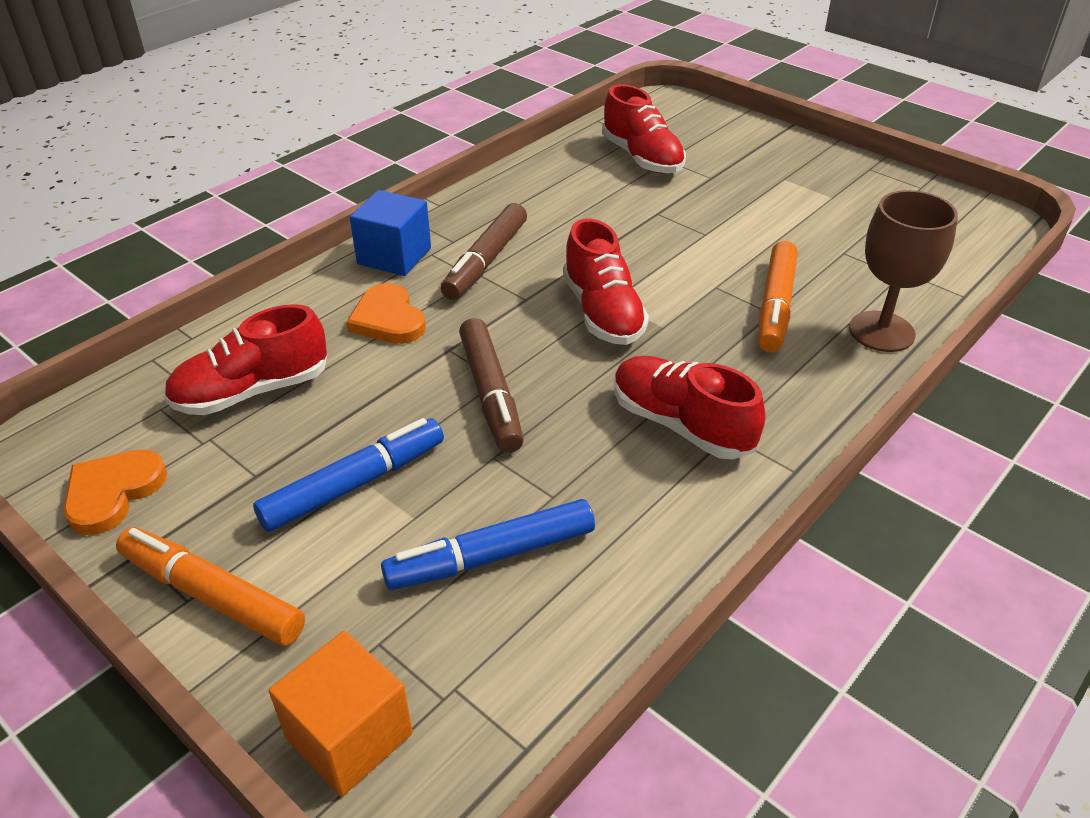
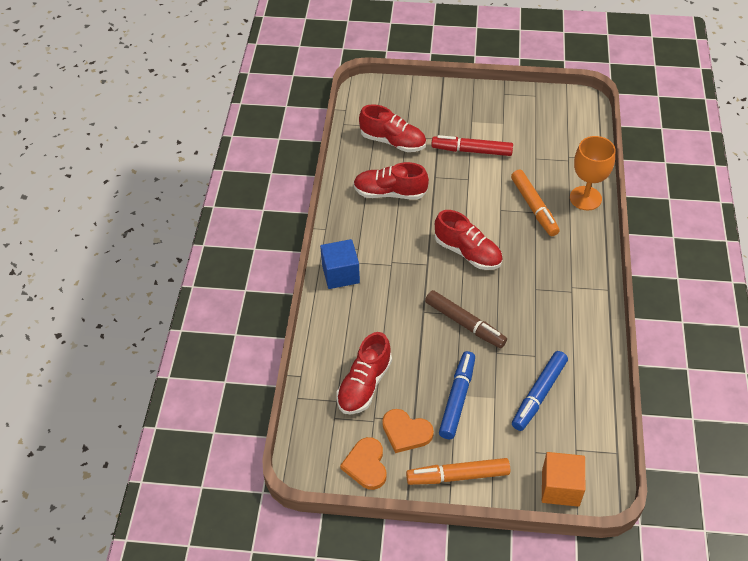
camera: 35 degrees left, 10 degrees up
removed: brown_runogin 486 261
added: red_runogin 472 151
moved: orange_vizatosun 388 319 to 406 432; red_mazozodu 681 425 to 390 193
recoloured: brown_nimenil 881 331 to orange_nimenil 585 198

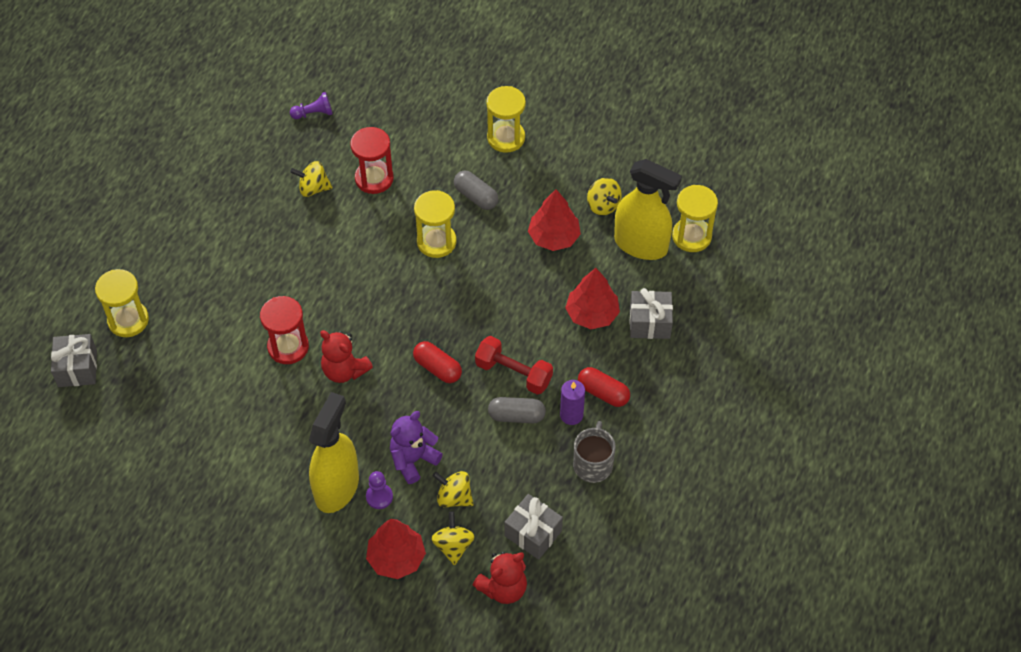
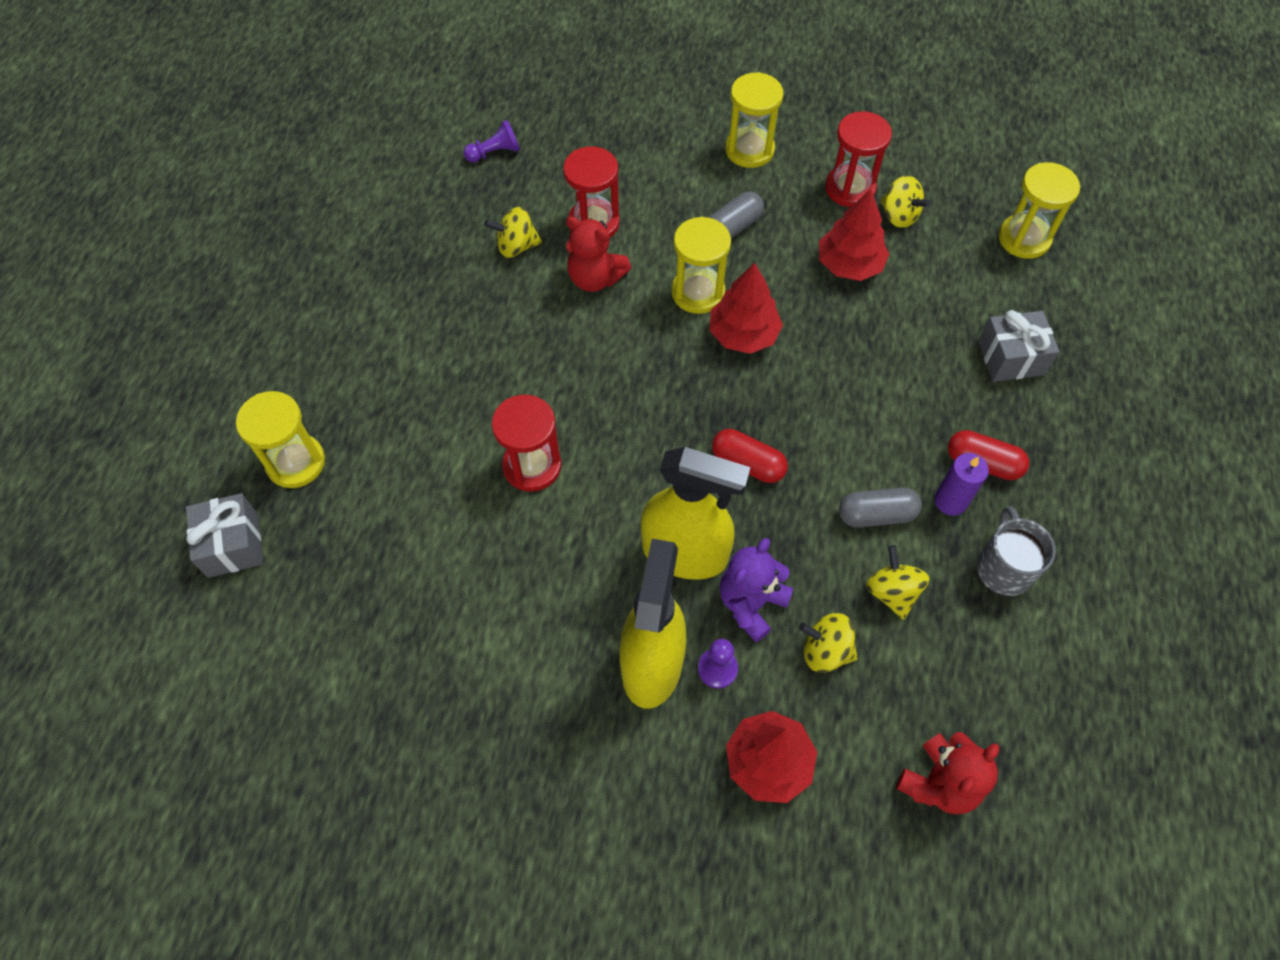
camera: 10 degrees left, 5 degrees up
removed: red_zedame 513 373; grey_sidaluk 533 533
added: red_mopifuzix 850 188
moved: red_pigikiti 344 370 to 595 278; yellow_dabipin 453 546 to 892 592; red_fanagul 592 314 to 743 334; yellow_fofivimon 641 245 to 685 553
turned: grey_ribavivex 476 197 = 733 227 75 degrees counterclockwise

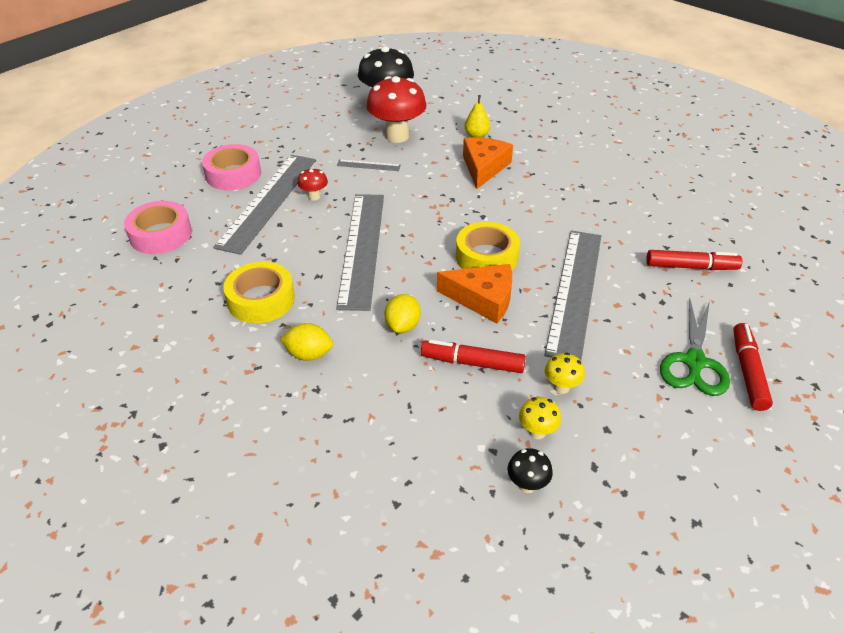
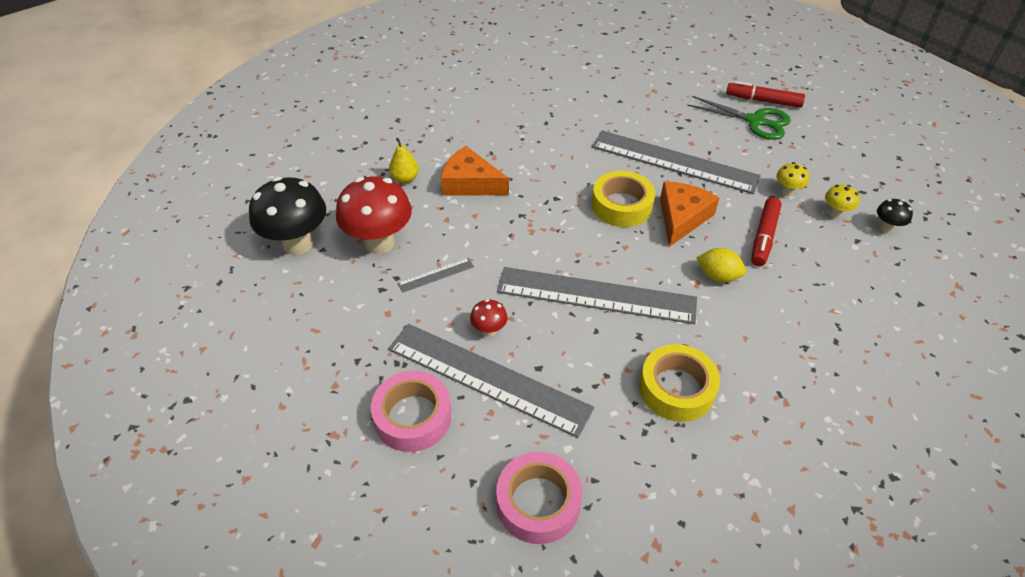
camera: 80 degrees left, 5 degrees up
removed: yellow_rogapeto 309 354; red_runogin 691 267
turned: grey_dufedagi 368 165 = 436 275 45 degrees clockwise

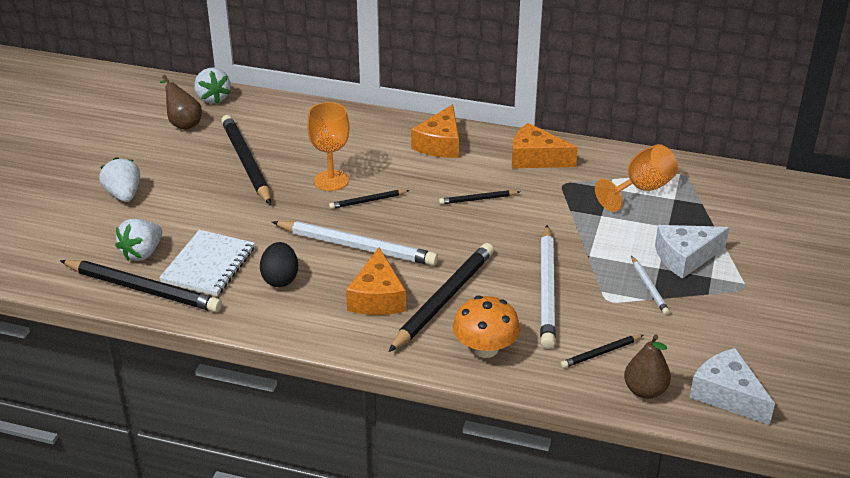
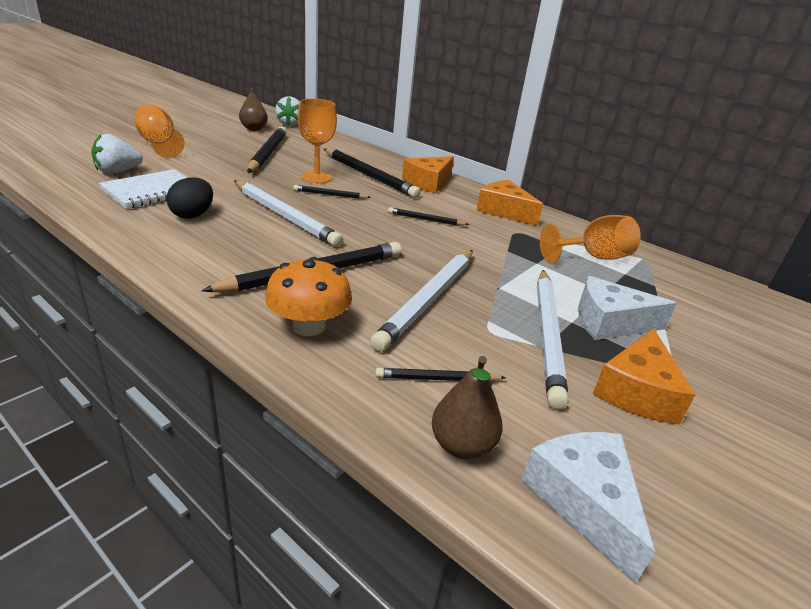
camera: 20 degrees right, 5 degrees down
moved: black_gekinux 143 289 to 369 176; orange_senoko 377 297 to 637 391
replaced: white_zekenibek 124 195 to orange_nimenil 159 144
resized: white_gekinux 649 287 = 547 335 x2.03

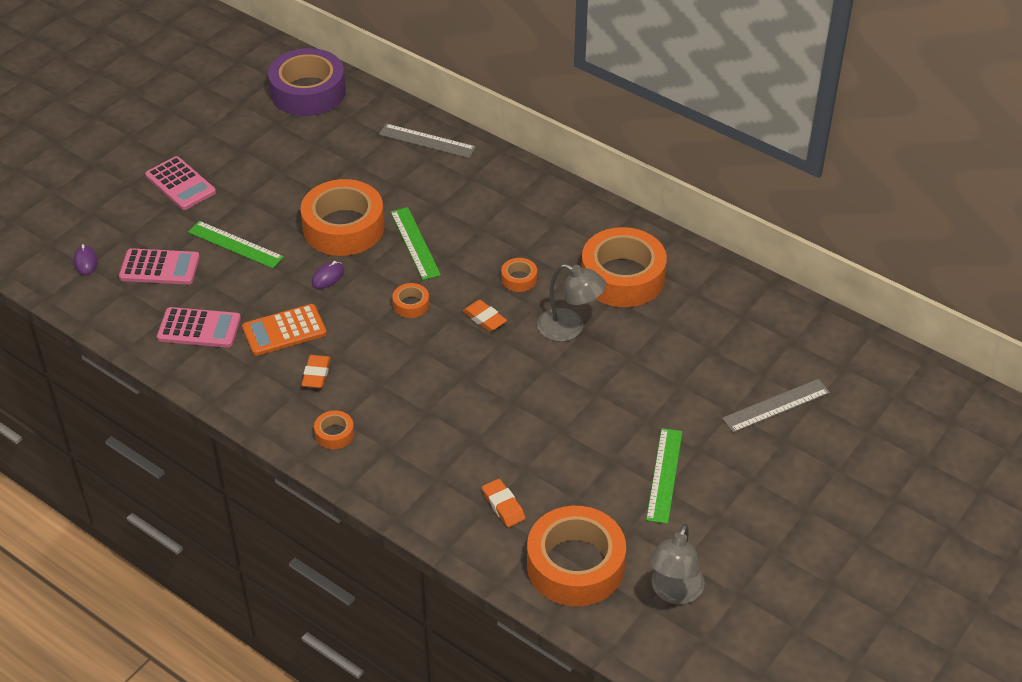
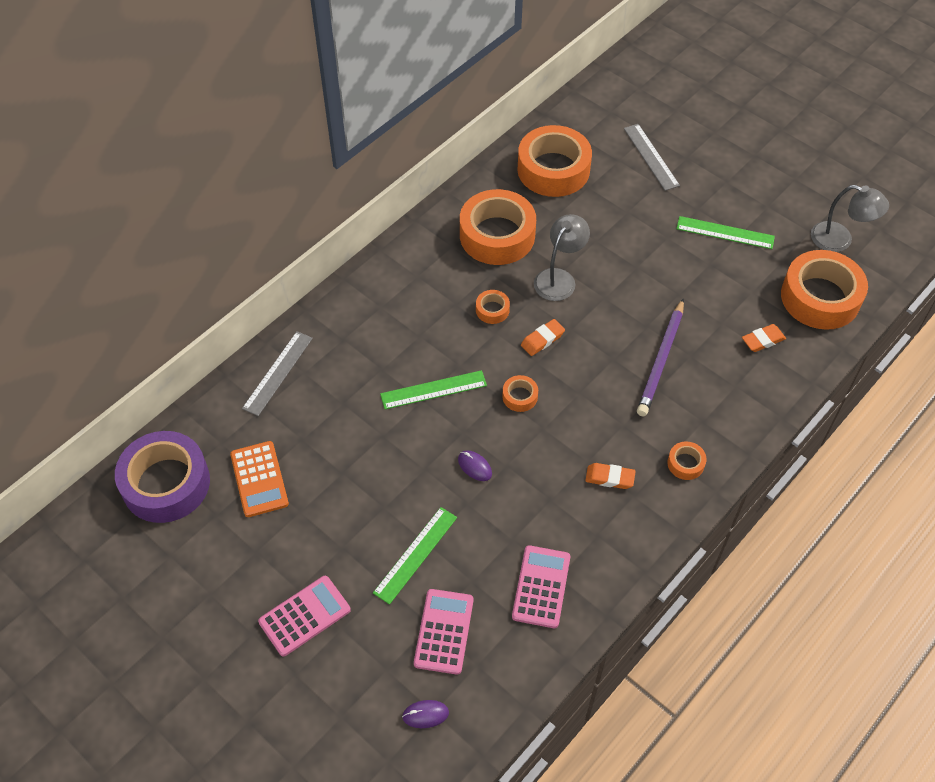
camera: 85 degrees left, 10 degrees up
added: purple_gekinux 661 360
moved: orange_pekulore 284 331 to 259 479; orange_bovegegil 343 227 to 553 169

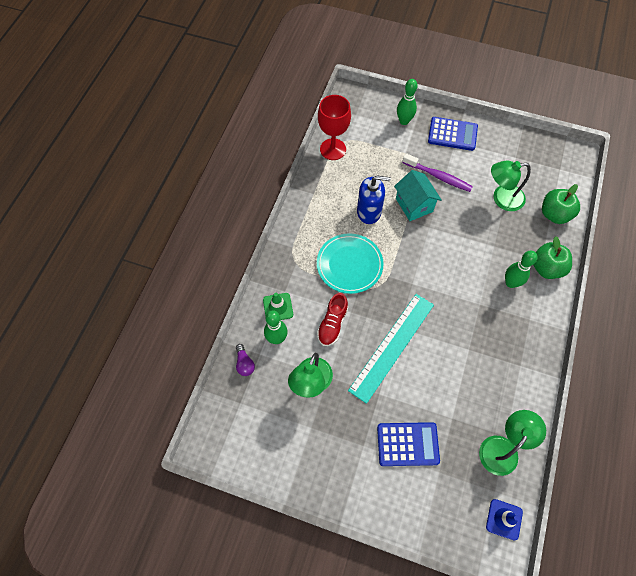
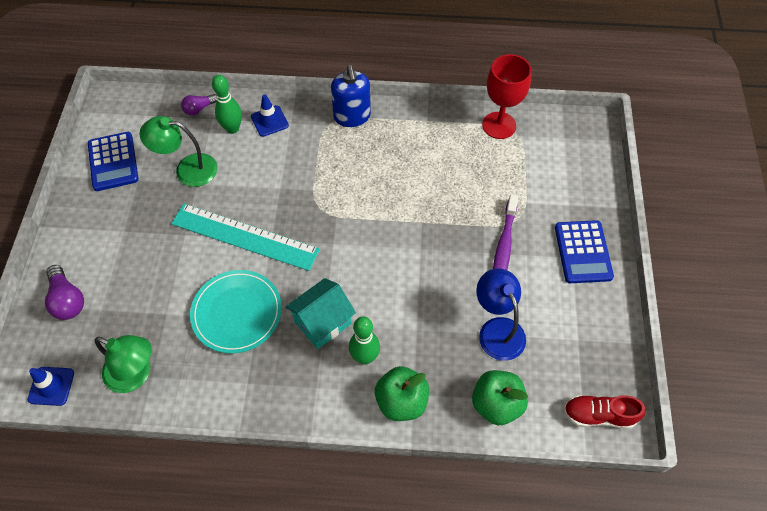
camera: 75 degrees right, 5 degrees down
removed: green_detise 404 121
added: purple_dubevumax 67 300
moved: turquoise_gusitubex 349 264 to 237 312; red_mazozodu 332 324 to 598 415; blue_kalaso 369 212 to 352 116; blue_pekulore 407 444 to 113 162; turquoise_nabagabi 414 205 to 322 322
recoloured: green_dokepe 278 307 to blue_dokepe 269 121; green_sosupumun 502 199 to blue_sosupumun 497 329

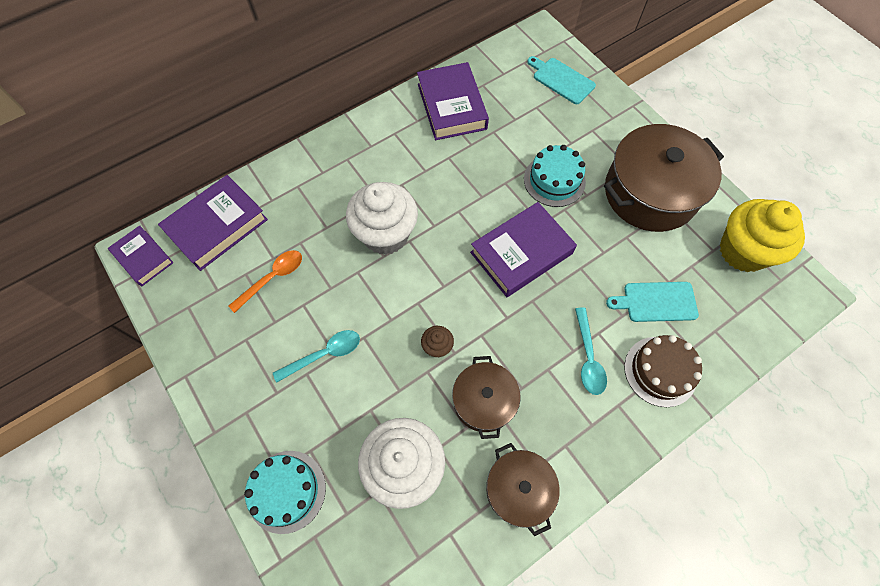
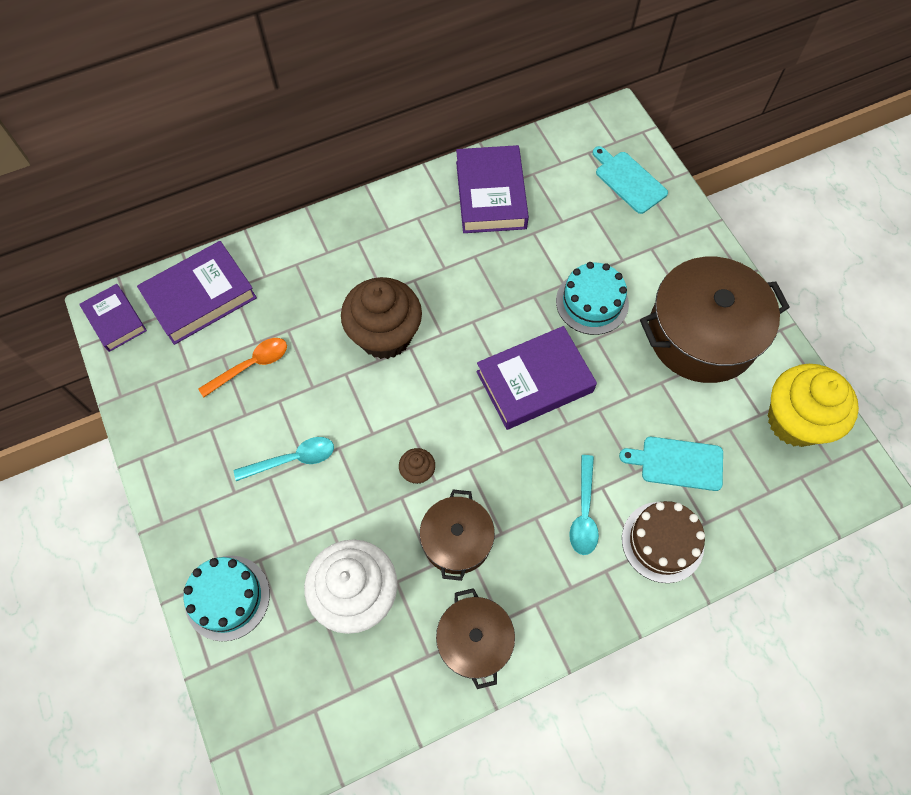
camera: 10 degrees right, 0 degrees up
recoloured: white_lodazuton 385 234 to brown_lodazuton 385 335

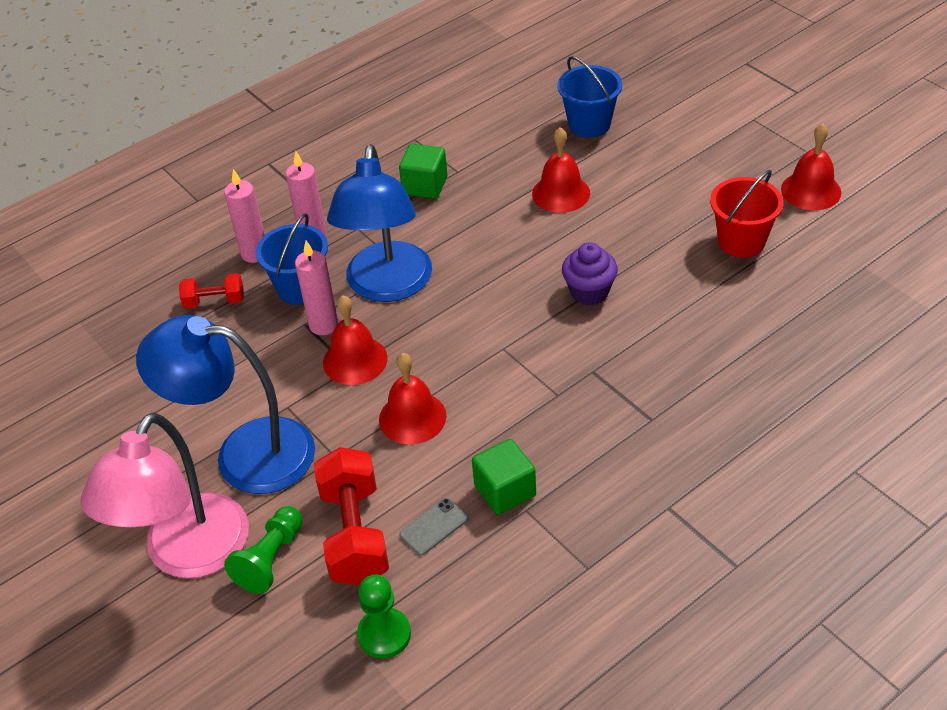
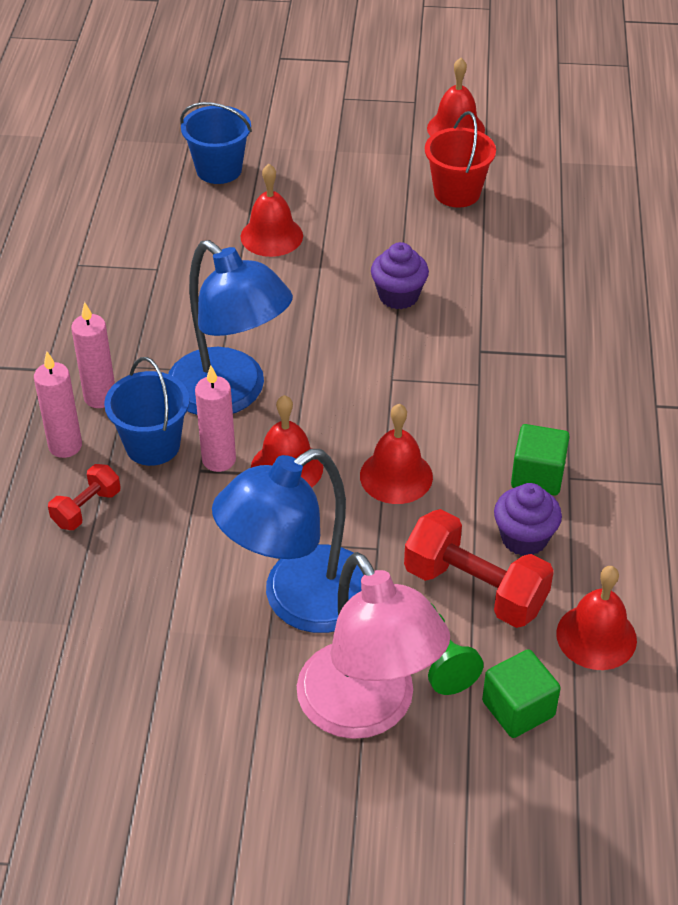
camera: 50 degrees left, 0 degrees up
moved: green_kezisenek 425 186 to 518 709
replaced: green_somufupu 384 634 to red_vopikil 596 636; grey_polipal 434 526 to purple_lodazuton 524 538

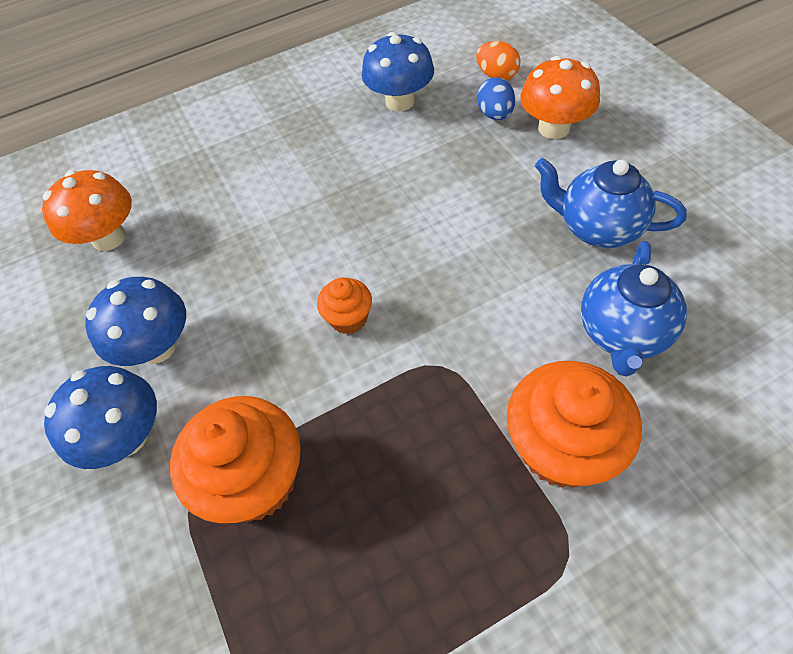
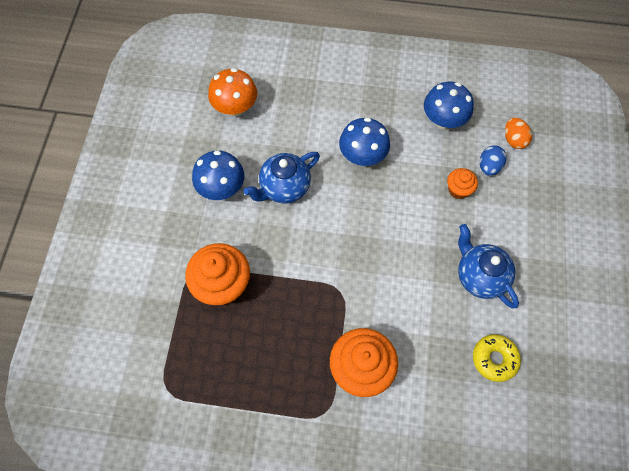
camera: 30 degrees right, 10 degrees up
removed: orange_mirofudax 554 128
added: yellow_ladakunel 494 359
moved: blue_mirofudax 127 437 to 362 155; orange_lodazuton 348 318 to 458 190; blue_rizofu 622 333 to 284 188

